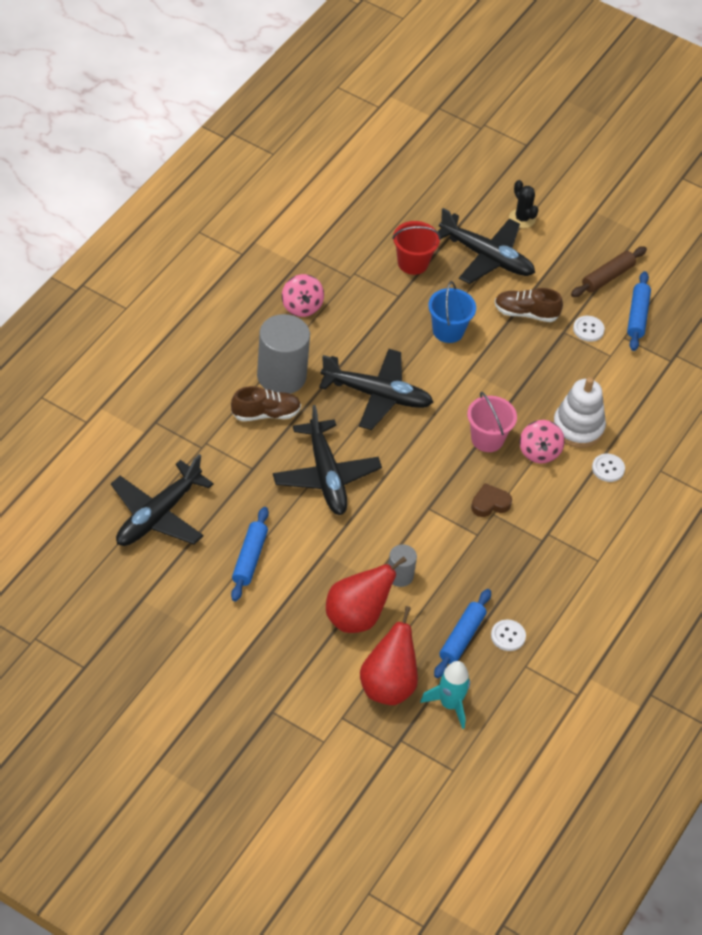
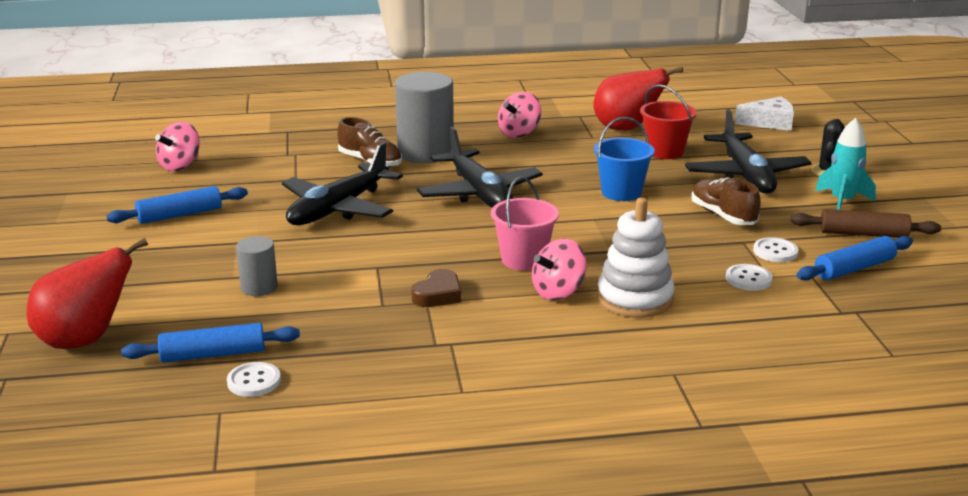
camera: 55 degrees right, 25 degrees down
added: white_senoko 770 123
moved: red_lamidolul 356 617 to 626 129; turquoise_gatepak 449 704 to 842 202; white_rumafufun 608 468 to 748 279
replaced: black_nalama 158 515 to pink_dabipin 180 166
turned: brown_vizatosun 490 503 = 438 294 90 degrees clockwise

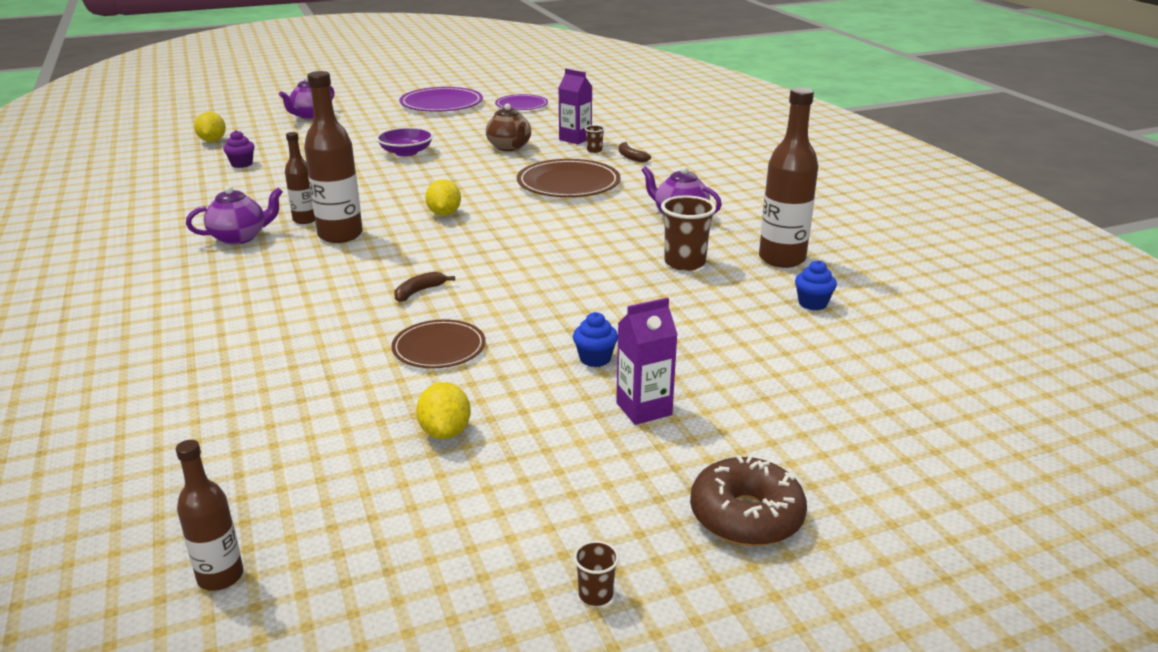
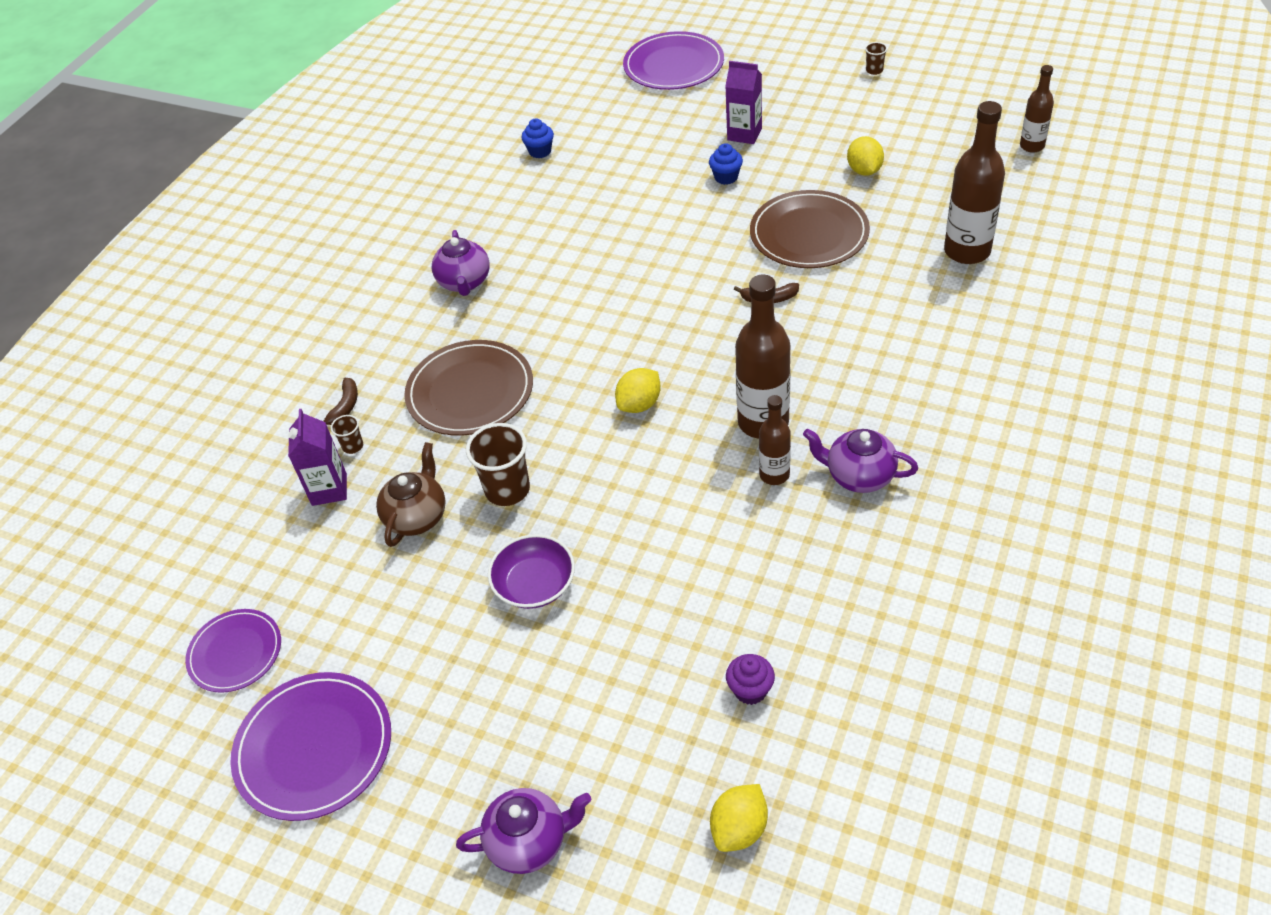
camera: 130 degrees left, 20 degrees up
removed: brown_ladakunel 746 516
added: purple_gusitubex 673 65
moved: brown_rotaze 684 263 to 507 490; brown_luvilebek 782 259 to 967 251
turned: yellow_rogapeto 445 432 = 864 170 45 degrees counterclockwise
resized: brown_gusitubex 439 348 = 809 234 x1.58

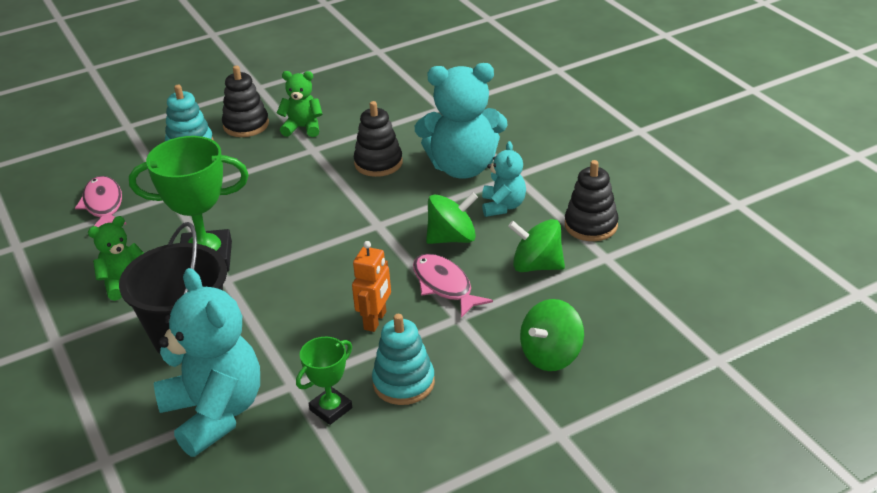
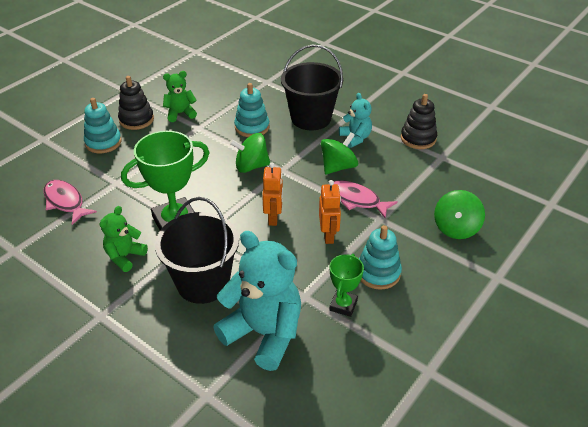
camera: 25 degrees left, 5 degrees up
added: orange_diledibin 273 218
moved: green_dabipin 536 266 to 251 166
replaced: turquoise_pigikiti 463 167 to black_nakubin 311 118
recoloured: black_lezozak 378 163 to turquoise_lezozak 252 127

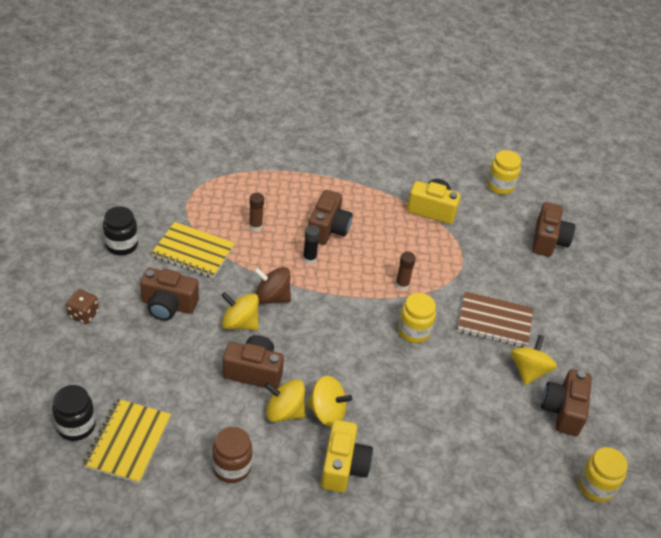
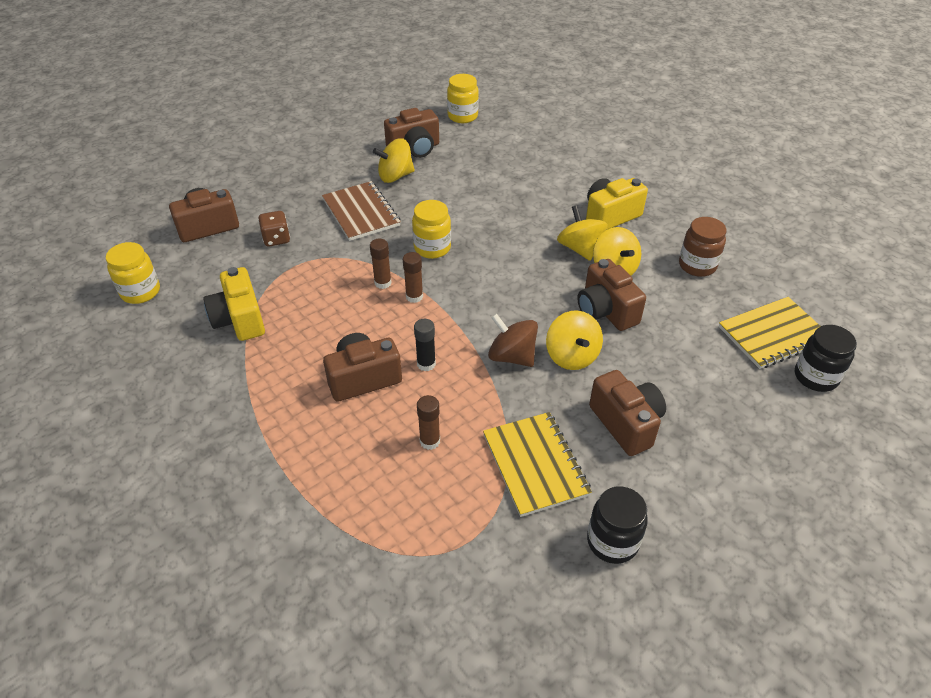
camera: 125 degrees left, 0 degrees up
added: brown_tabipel 414 296
moved: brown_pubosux 84 314 to 276 239
turned: brown_dabipin 272 297 = 512 356 150 degrees clockwise

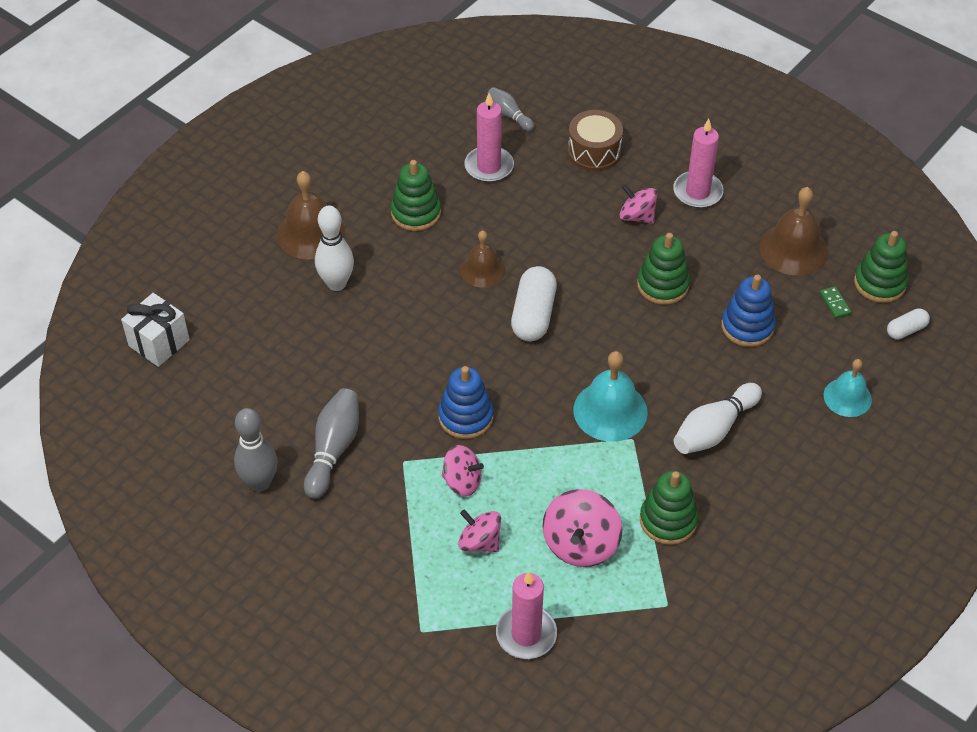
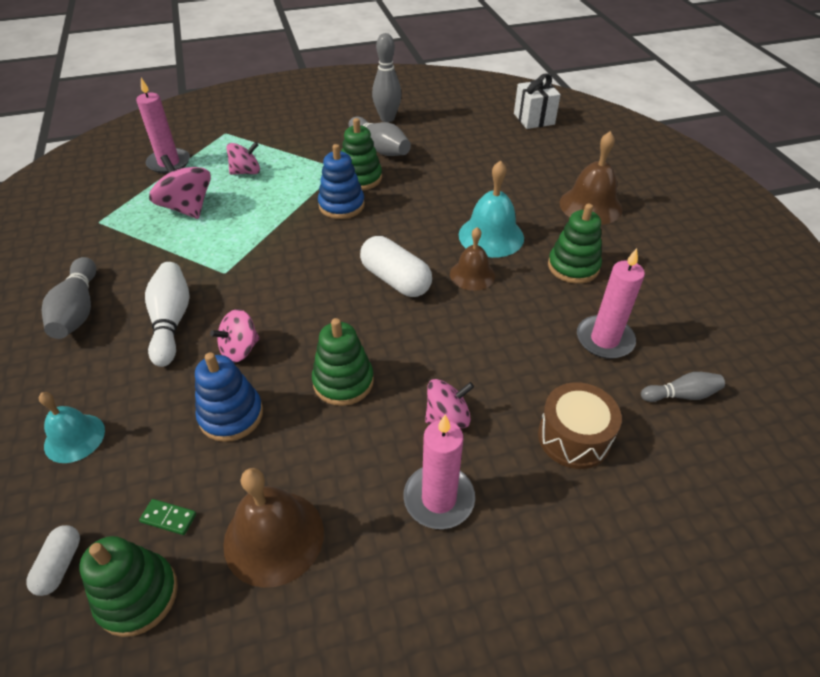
camera: 125 degrees right, 5 degrees down
removed: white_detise 336 283
added: grey_detise 78 310
moved: pink_dabipin 462 481 to 240 349; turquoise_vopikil 610 411 to 491 236; green_lezozak 668 520 to 360 178

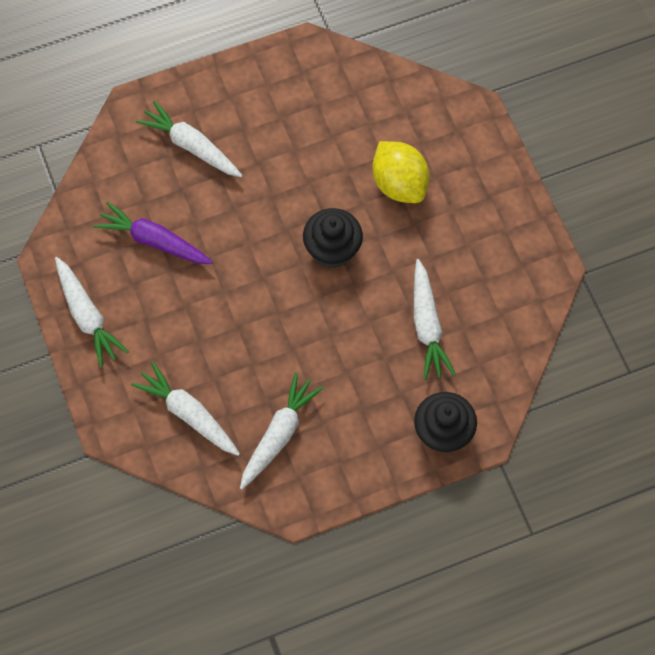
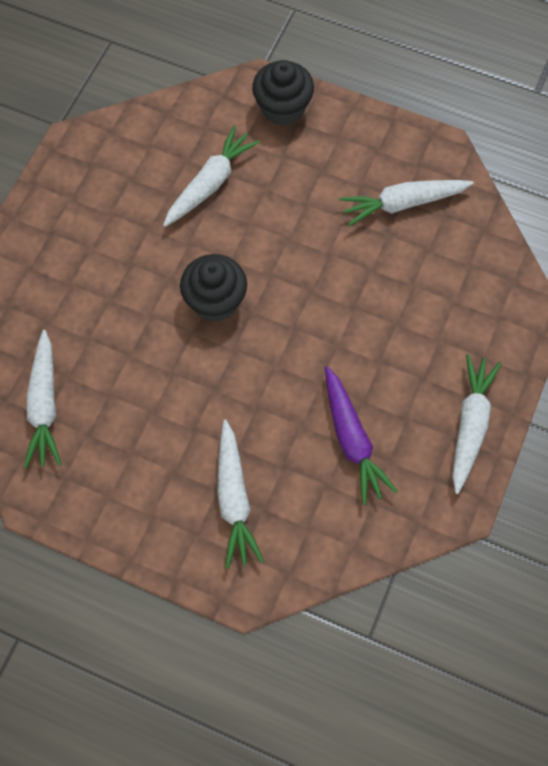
camera: 135 degrees left, 0 degrees up
removed: yellow_rogapeto 399 184
moved: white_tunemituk 188 414 to 44 405

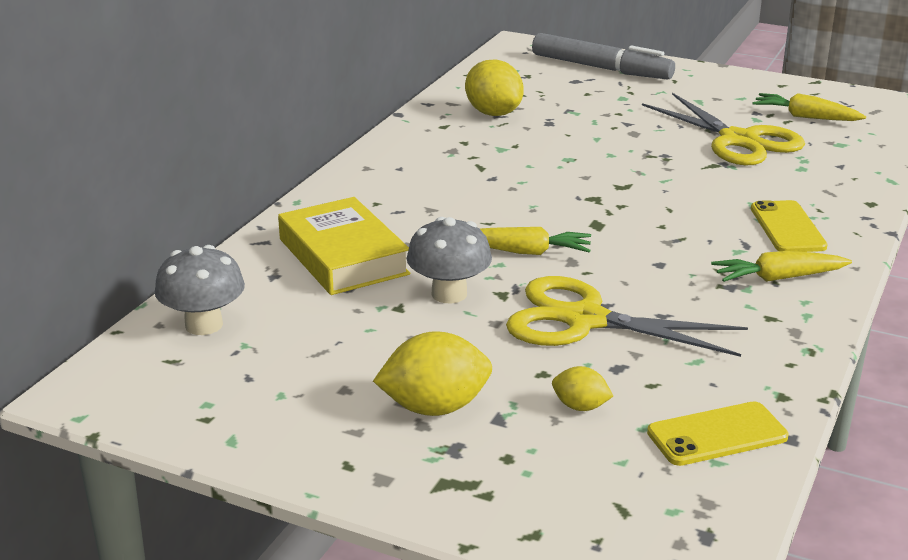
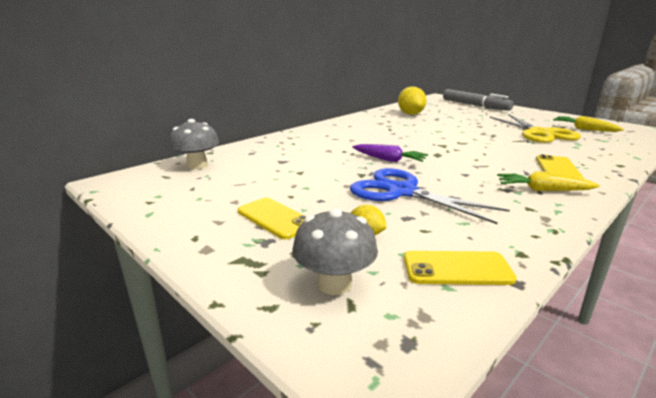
camera: 20 degrees right, 5 degrees down
removed: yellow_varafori 343 256
moved: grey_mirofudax 449 294 to 334 284
replaced: yellow_rogapeto 435 408 to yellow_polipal 275 218
recoloured: yellow_tunemituk 526 252 to purple_tunemituk 389 160; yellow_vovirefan 584 320 to blue_vovirefan 401 192

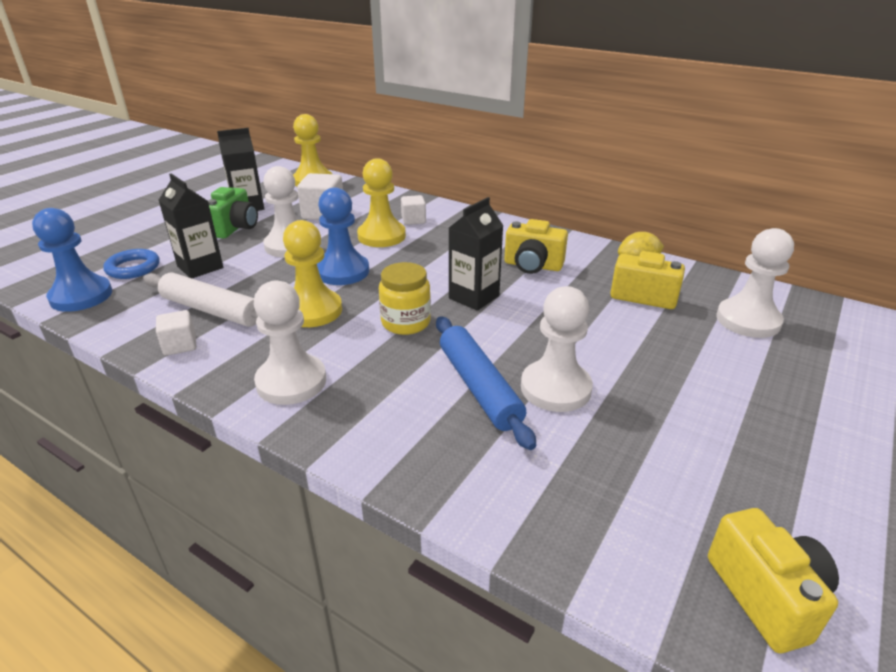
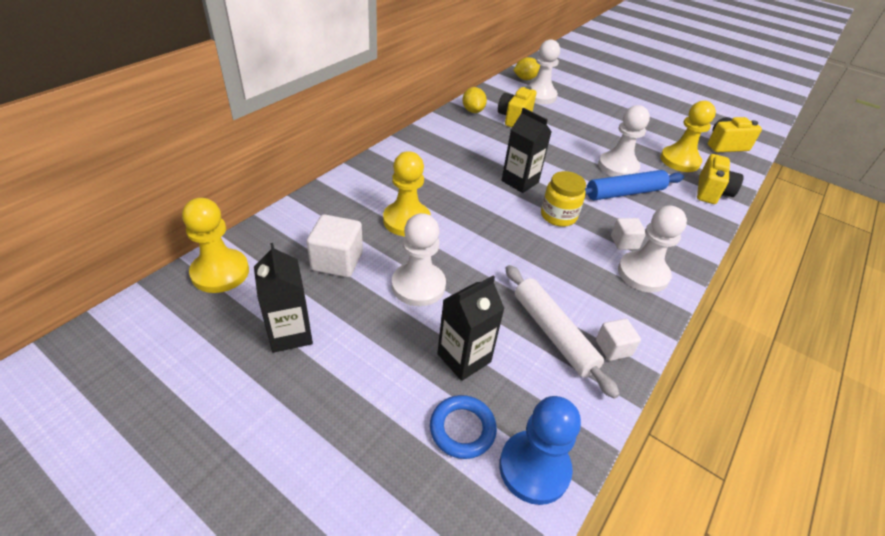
camera: 90 degrees left, 10 degrees up
removed: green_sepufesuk 235 228; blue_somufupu 342 272
added: yellow_rogapeto 525 79
moved: yellow_somufupu 312 311 to 679 161; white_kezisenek 413 220 to 624 242; yellow_sepufesuk 532 266 to 711 192
turned: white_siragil 212 310 = 553 333 60 degrees counterclockwise

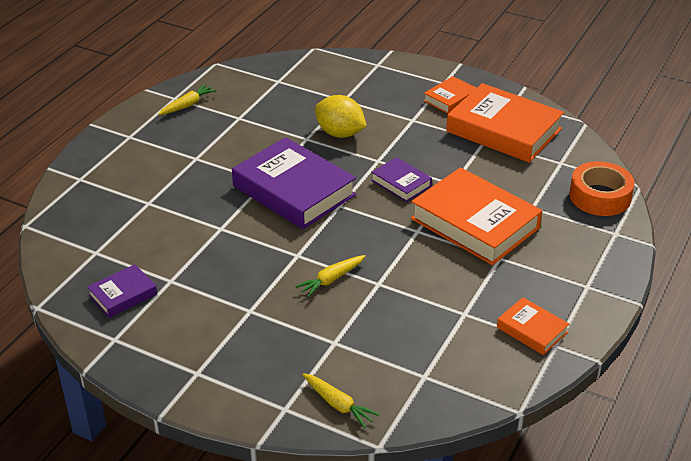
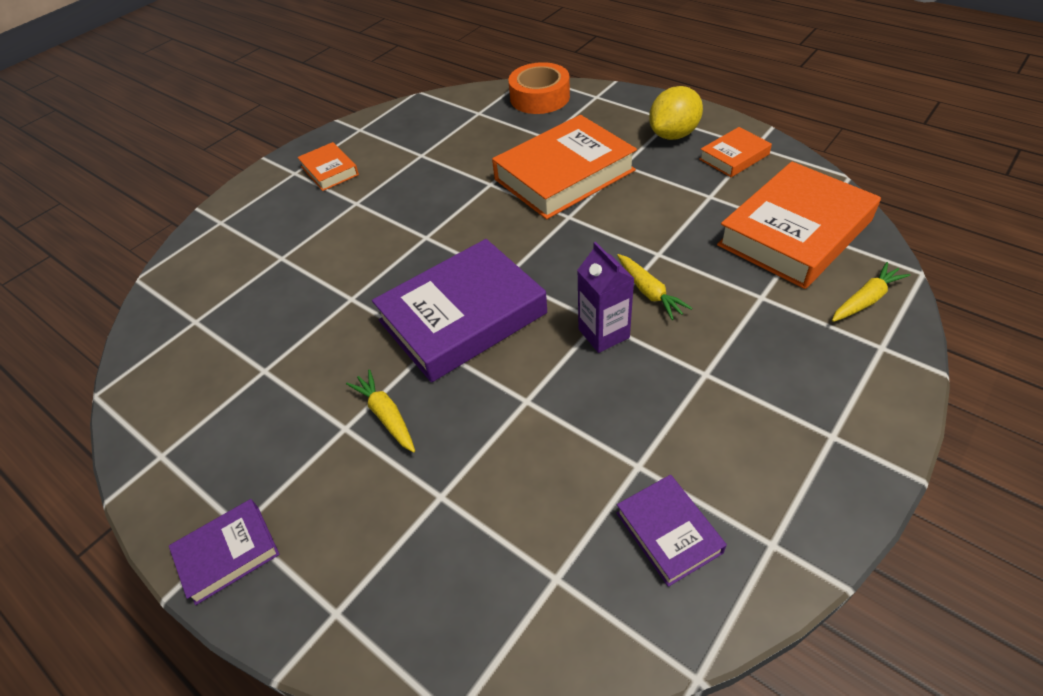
camera: 75 degrees left, 10 degrees up
added: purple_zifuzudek 603 333
moved: yellow_tunemituk 188 105 to 386 415; yellow_rogapeto 340 133 to 673 134; purple_varafori 401 183 to 228 554; orange_varafori 504 130 to 794 232

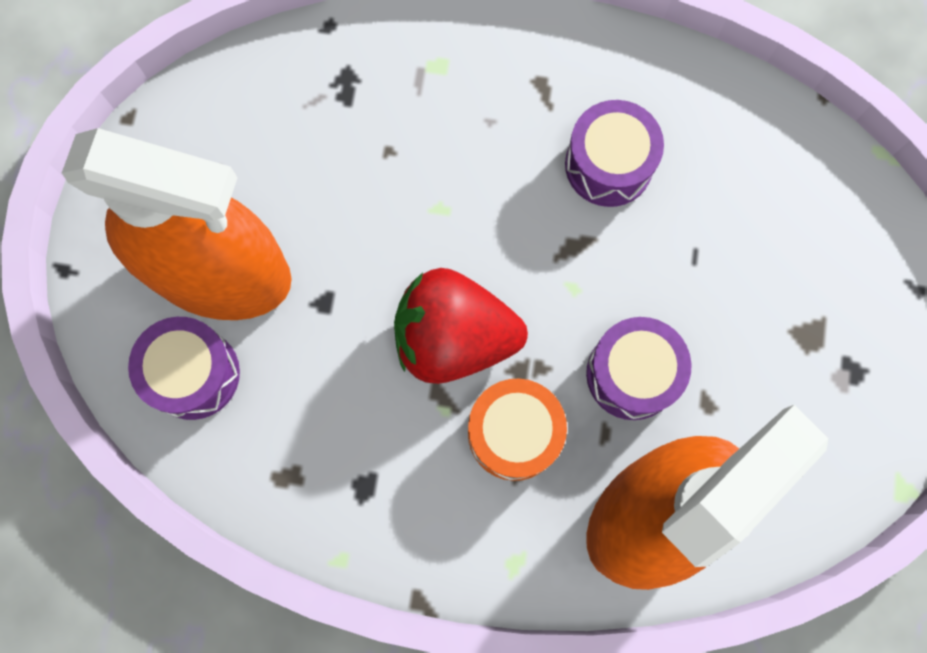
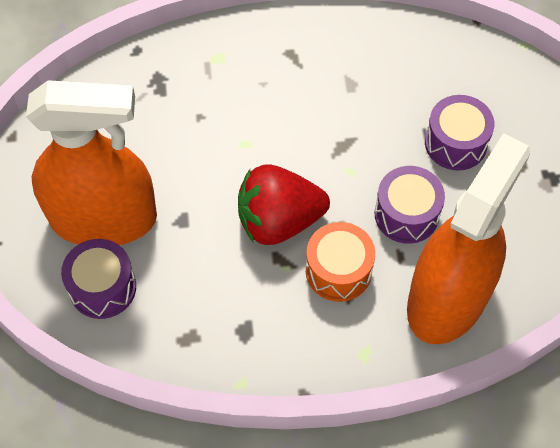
camera: 15 degrees left, 15 degrees down
moved: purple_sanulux 608 165 to 455 143

